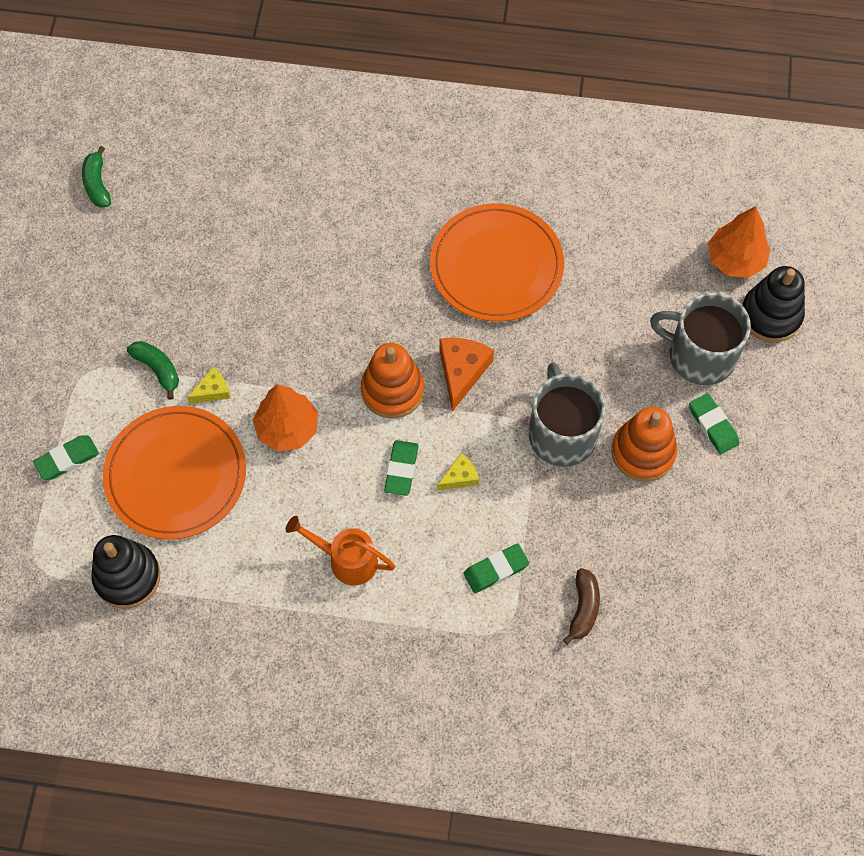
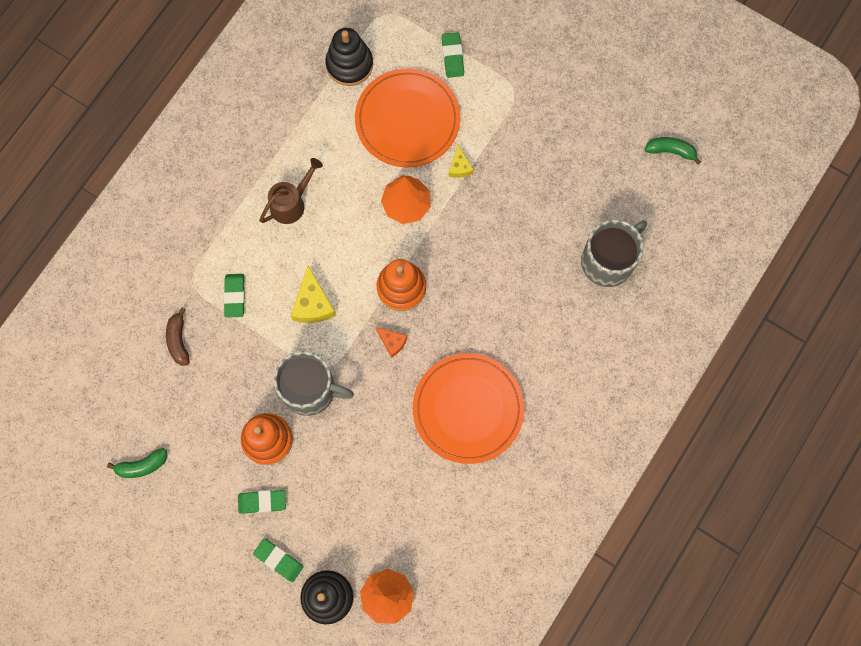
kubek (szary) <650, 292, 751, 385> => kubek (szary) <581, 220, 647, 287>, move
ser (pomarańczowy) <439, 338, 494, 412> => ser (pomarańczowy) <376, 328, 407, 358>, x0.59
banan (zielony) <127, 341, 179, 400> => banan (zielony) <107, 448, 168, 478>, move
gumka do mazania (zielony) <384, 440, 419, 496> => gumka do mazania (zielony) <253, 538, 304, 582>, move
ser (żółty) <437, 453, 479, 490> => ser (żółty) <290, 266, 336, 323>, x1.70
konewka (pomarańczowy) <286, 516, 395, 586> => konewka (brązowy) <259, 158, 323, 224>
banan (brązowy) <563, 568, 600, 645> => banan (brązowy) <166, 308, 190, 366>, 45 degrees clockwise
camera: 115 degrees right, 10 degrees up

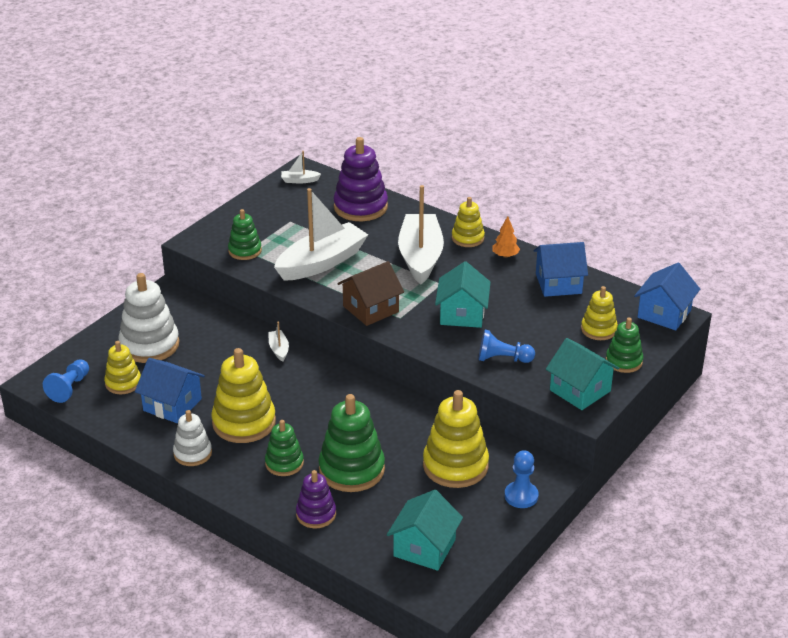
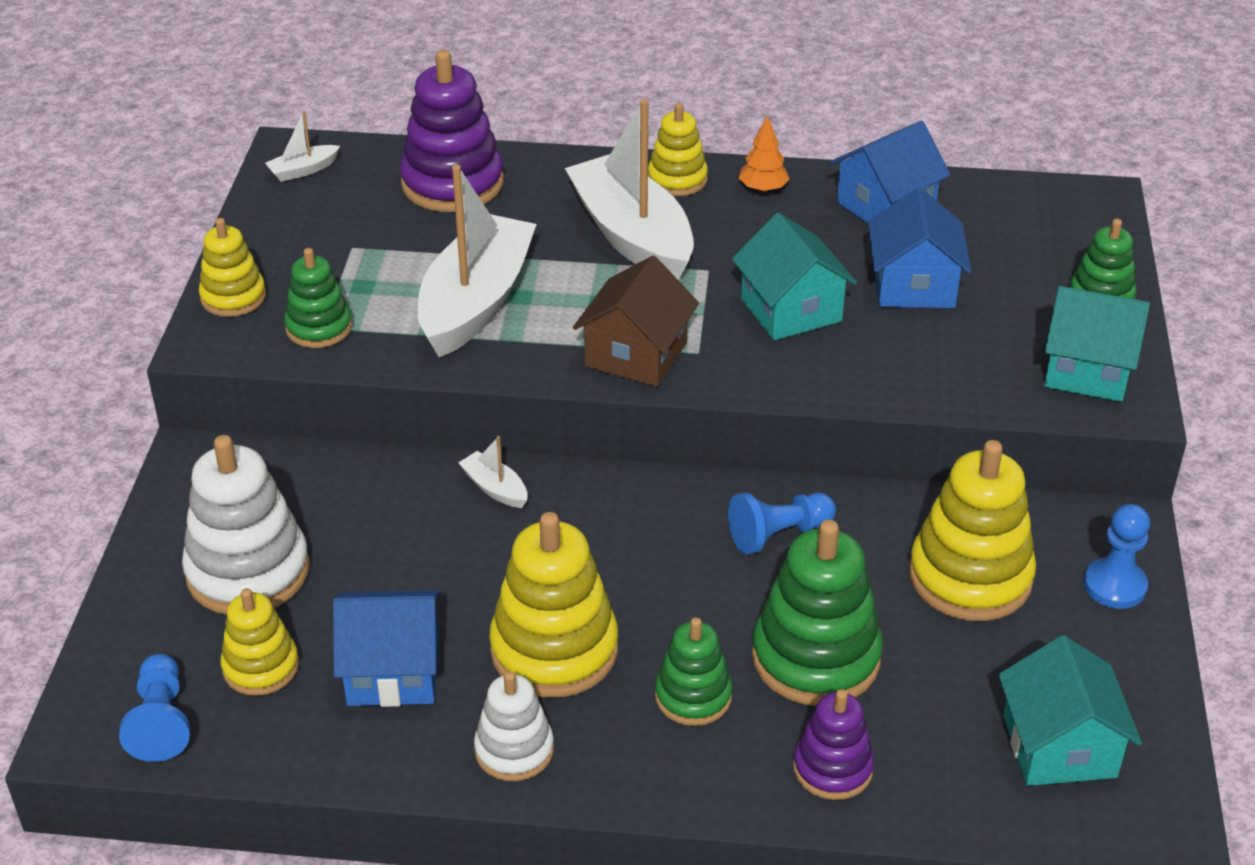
domek (niebieski) <634, 263, 700, 330> => domek (niebieski) <868, 188, 972, 308>, move
zabawka nakładanka (żółty) <581, 286, 618, 340> => zabawka nakładanka (żółty) <199, 218, 266, 317>, move
pionek (niebieski) <478, 330, 535, 363> => pionek (niebieski) <728, 493, 836, 555>, move
camera: 30 degrees left, 5 degrees up

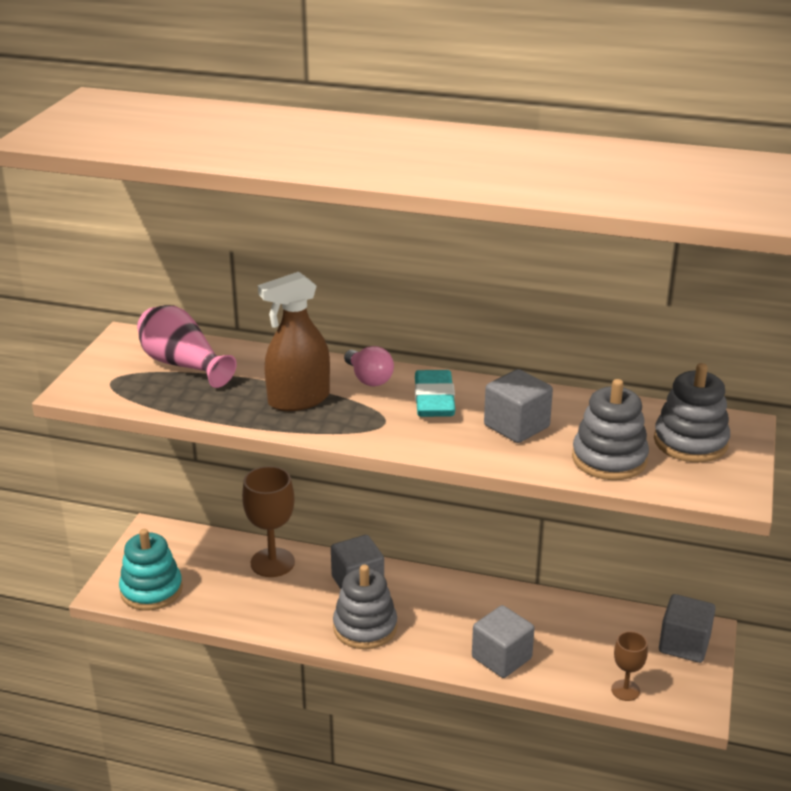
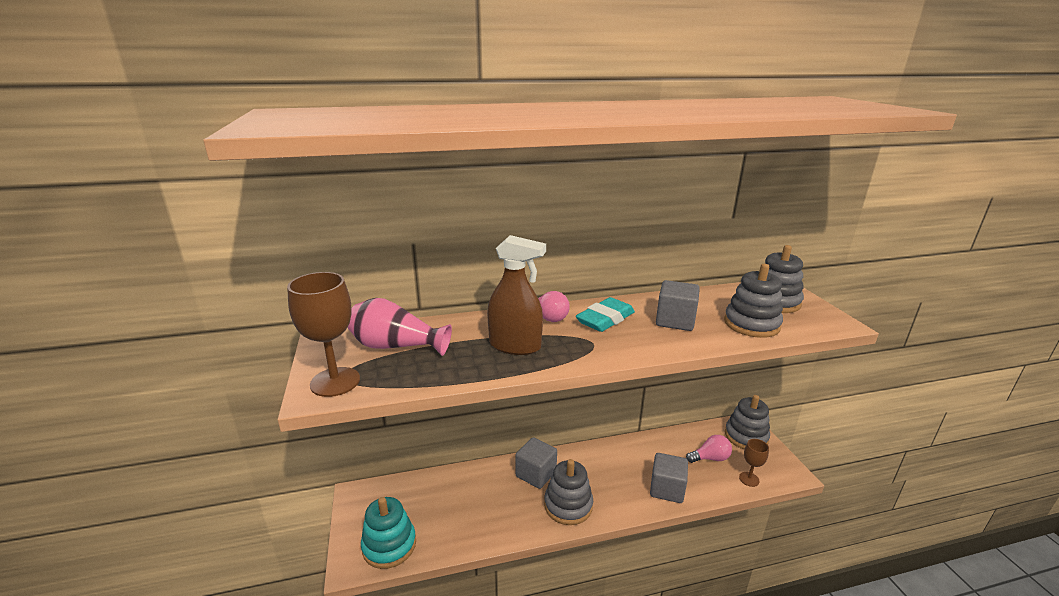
spryskiwacz (brązowy) <258, 272, 330, 411> => spryskiwacz (brązowy) <487, 235, 546, 355>, 105 degrees counterclockwise
gumka do mazania (turkusowy) <415, 370, 456, 417> => gumka do mazania (turkusowy) <576, 297, 635, 332>, 75 degrees clockwise
kielich (brązowy) <242, 466, 295, 577> => kielich (brązowy) <287, 272, 360, 397>, move
sześcian (szary) <659, 594, 716, 663> => zabawka nakładanka (szary) <725, 395, 770, 449>
nothing => żarówka (różowy) <686, 435, 732, 463>
camera: 30 degrees left, 5 degrees down

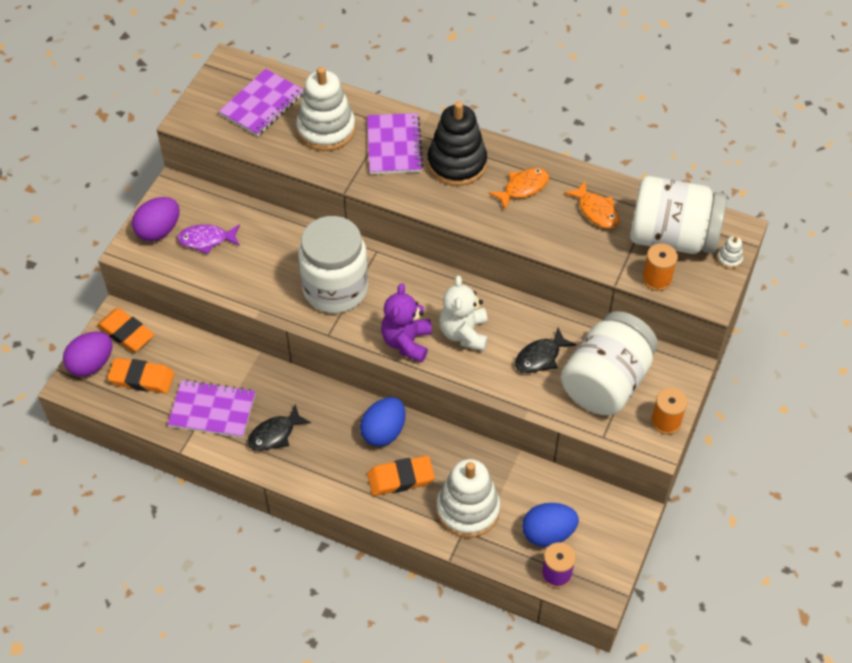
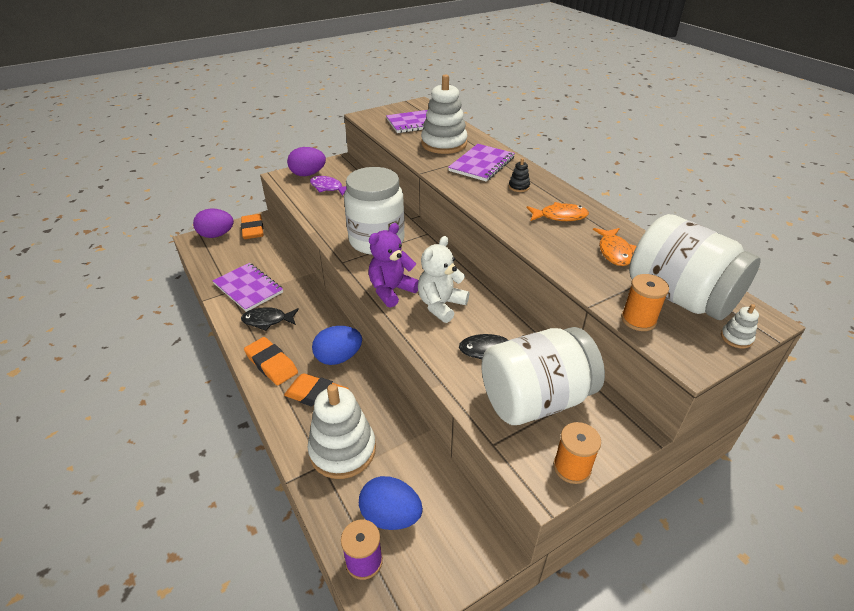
zabawka nakładanka (czarny) <427, 101, 487, 186> => zabawka nakładanka (czarny) <509, 158, 530, 192>, x0.40
gumka do mazania (pomarańczowy) <107, 358, 174, 393> => gumka do mazania (pomarańczowy) <244, 337, 298, 386>, move
camera: 35 degrees right, 15 degrees down

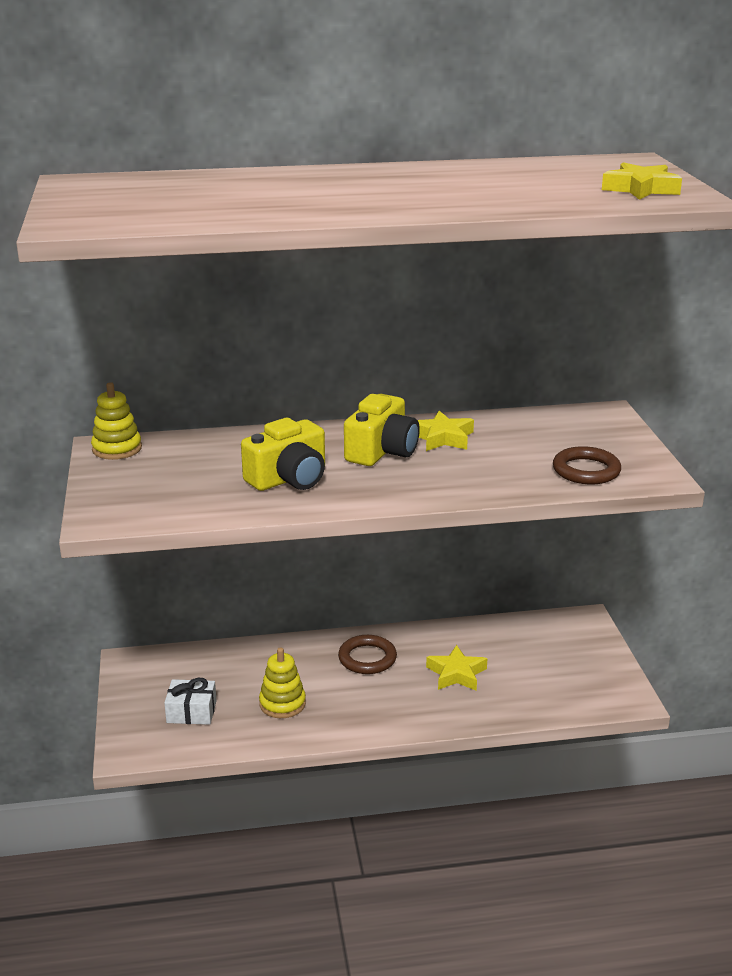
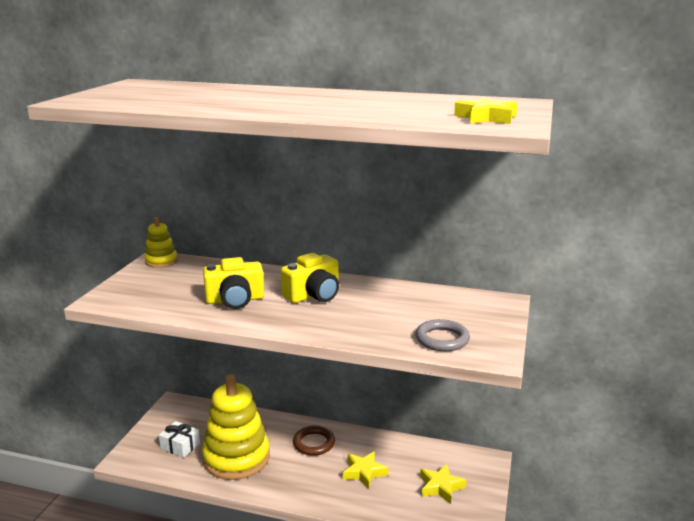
gwiazda (żółty) <418, 411, 474, 451> => gwiazda (żółty) <420, 464, 466, 504>, move
pierścień (brązowy) <553, 446, 621, 484> => pierścień (szary) <415, 319, 470, 351>
zabawka nakładanka (żółty) <259, 647, 306, 718> => zabawka nakładanka (żółty) <202, 374, 270, 480>, x2.03
camera: 25 degrees right, 5 degrees down

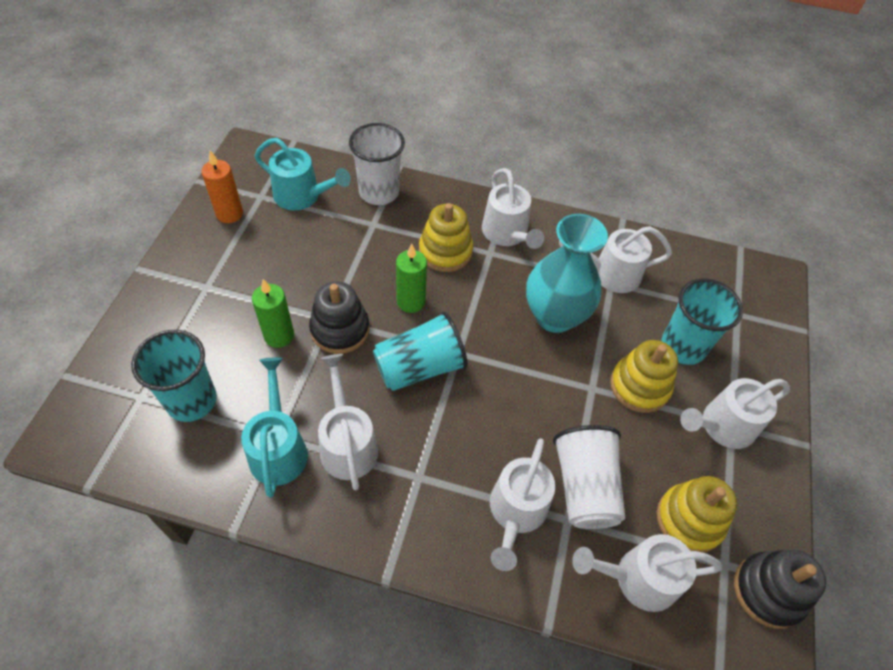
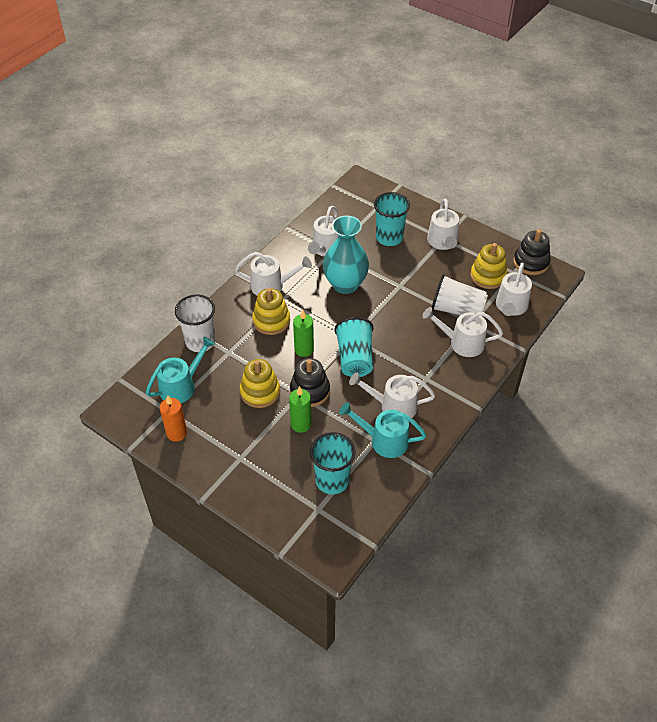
zabawka nakładanka (żółty) <610, 340, 678, 413> => zabawka nakładanka (żółty) <240, 359, 280, 408>, move
konewka (biały) <490, 438, 555, 571> => konewka (biały) <422, 307, 503, 357>, 150 degrees clockwise
camera: 65 degrees left, 5 degrees down

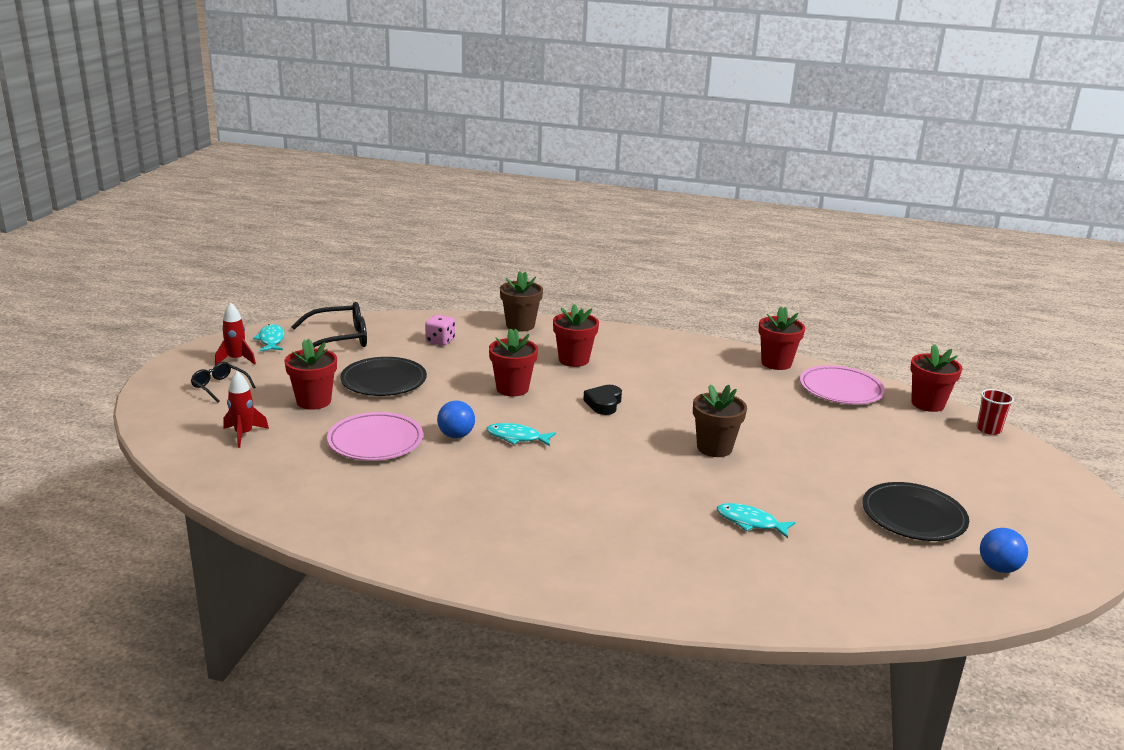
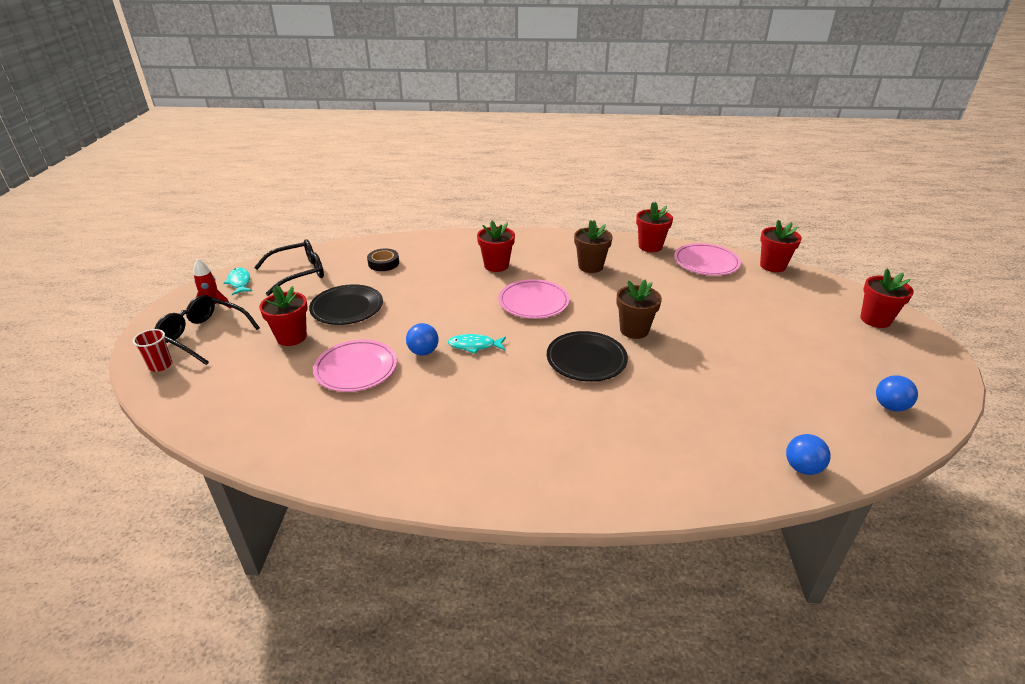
doniczka (brązowy) <500, 271, 543, 331> => doniczka (brązowy) <574, 220, 613, 273>, move
kostka do gry (różowy) <425, 315, 455, 346> => taśma klejąca (czarny) <367, 248, 399, 271>
doniczka (czerwony) <489, 328, 538, 396> => doniczka (czerwony) <860, 269, 914, 328>, move
okulary (czarny) <191, 362, 255, 403> => okulary (czarny) <155, 295, 260, 365>, x1.74
rakieta (czerwony) <224, 371, 269, 448> => nothing
serce (czarny) <583, 385, 622, 415> => talerz (różowy) <498, 279, 570, 319>
szklanka (czerwony) <977, 389, 1014, 435> => szklanka (czerwony) <133, 329, 172, 372>, move
talerz (czarny) <862, 482, 969, 541> => talerz (czarny) <547, 331, 628, 382>, move
ryba (turkusowy) <717, 503, 796, 538> => nothing
nothing => piłka (niebieski) <786, 434, 831, 475>
camera: 10 degrees left, 10 degrees up

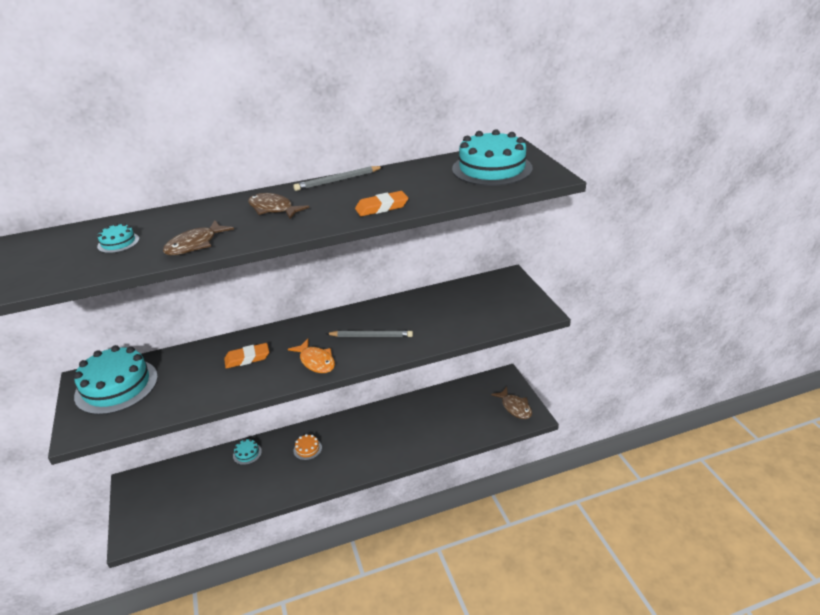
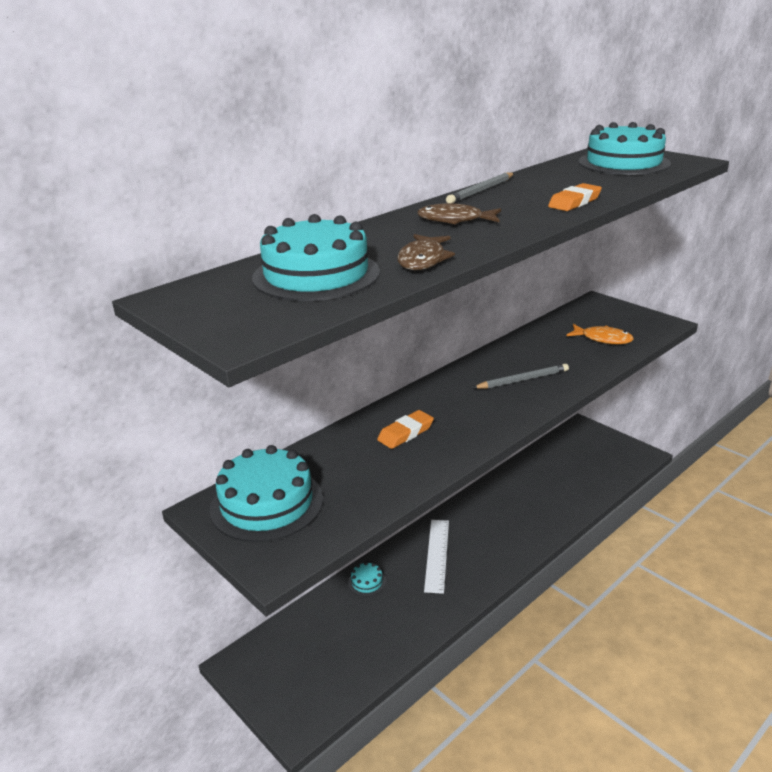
tort (turkusowy) <97, 223, 139, 253> => tort (turkusowy) <252, 214, 380, 301>, x2.31
ryba (pomarańczowy) <288, 339, 335, 373> => ryba (pomarańczowy) <567, 324, 634, 344>, move
ryba (brązowy) <491, 387, 532, 419> => nothing
tort (pomarańczowy) <293, 434, 322, 460> => linijka (biały) <424, 520, 449, 594>
camera: 25 degrees left, 5 degrees down

